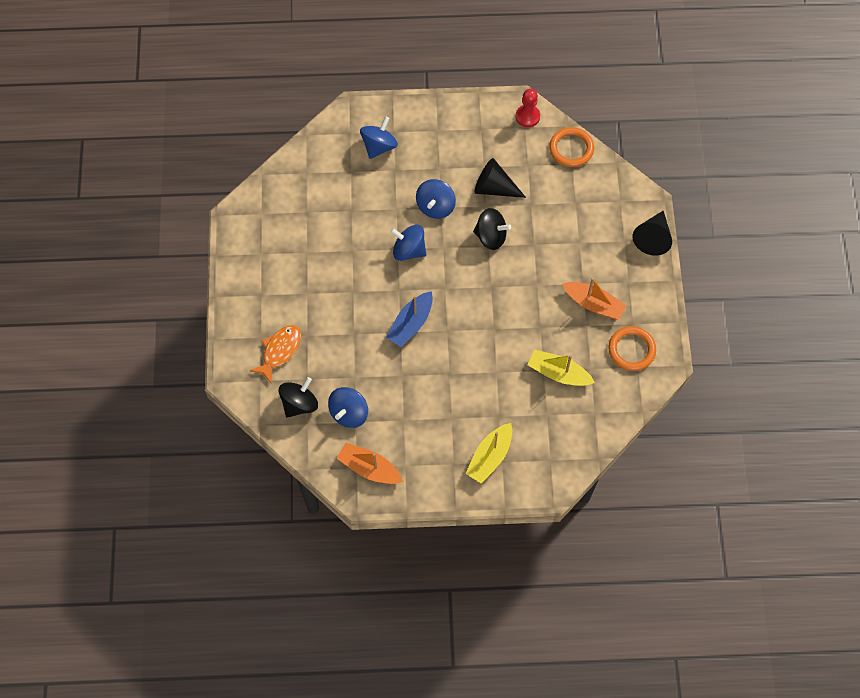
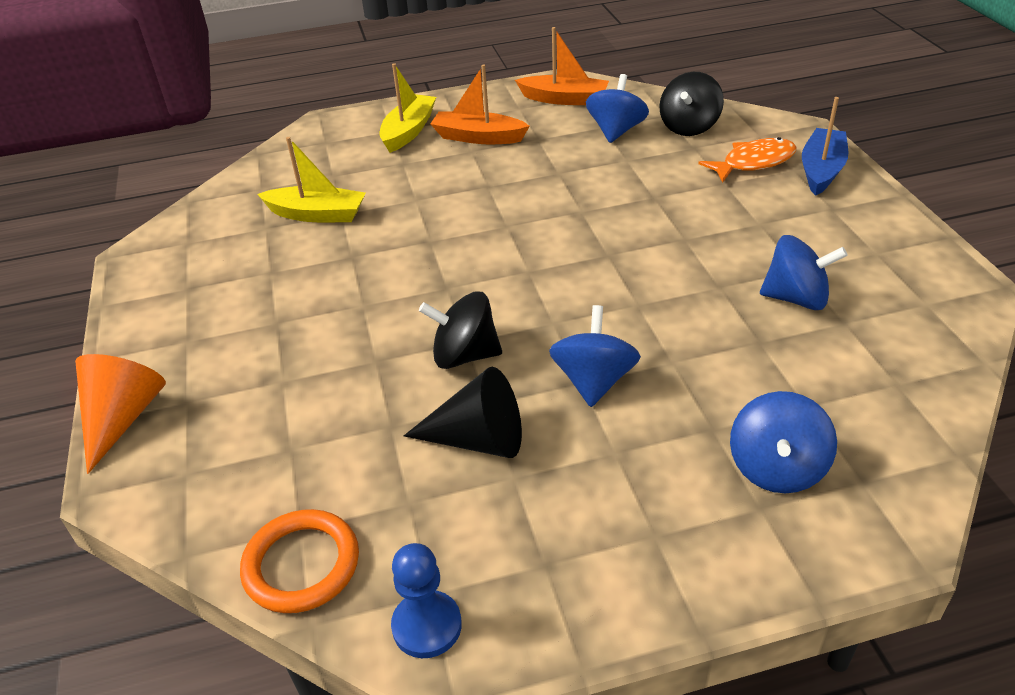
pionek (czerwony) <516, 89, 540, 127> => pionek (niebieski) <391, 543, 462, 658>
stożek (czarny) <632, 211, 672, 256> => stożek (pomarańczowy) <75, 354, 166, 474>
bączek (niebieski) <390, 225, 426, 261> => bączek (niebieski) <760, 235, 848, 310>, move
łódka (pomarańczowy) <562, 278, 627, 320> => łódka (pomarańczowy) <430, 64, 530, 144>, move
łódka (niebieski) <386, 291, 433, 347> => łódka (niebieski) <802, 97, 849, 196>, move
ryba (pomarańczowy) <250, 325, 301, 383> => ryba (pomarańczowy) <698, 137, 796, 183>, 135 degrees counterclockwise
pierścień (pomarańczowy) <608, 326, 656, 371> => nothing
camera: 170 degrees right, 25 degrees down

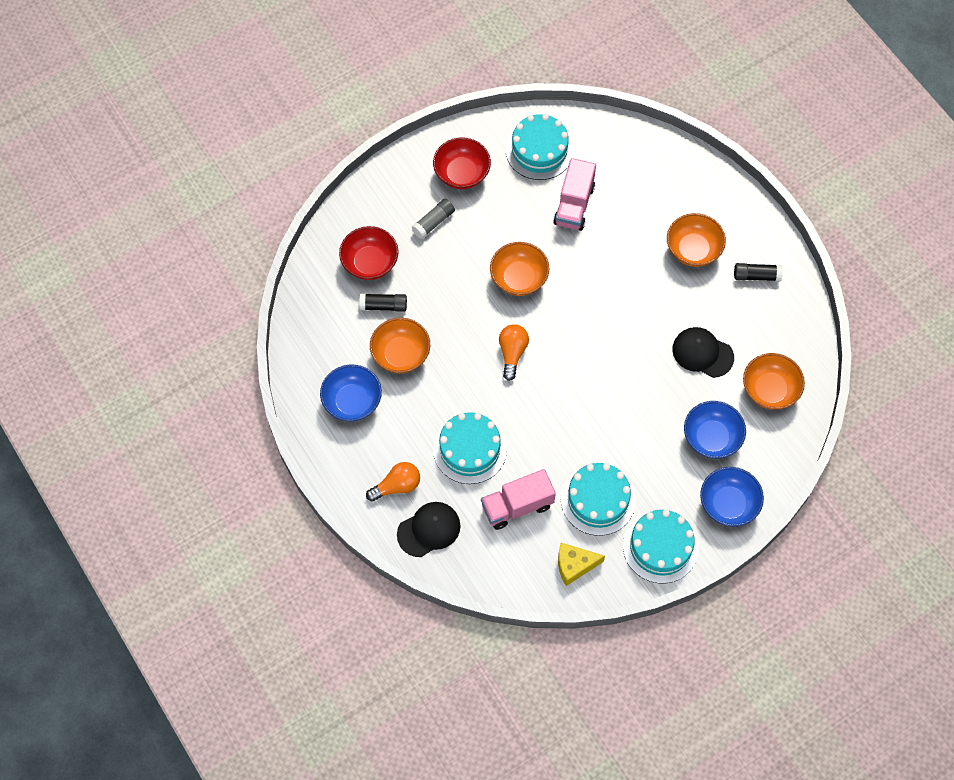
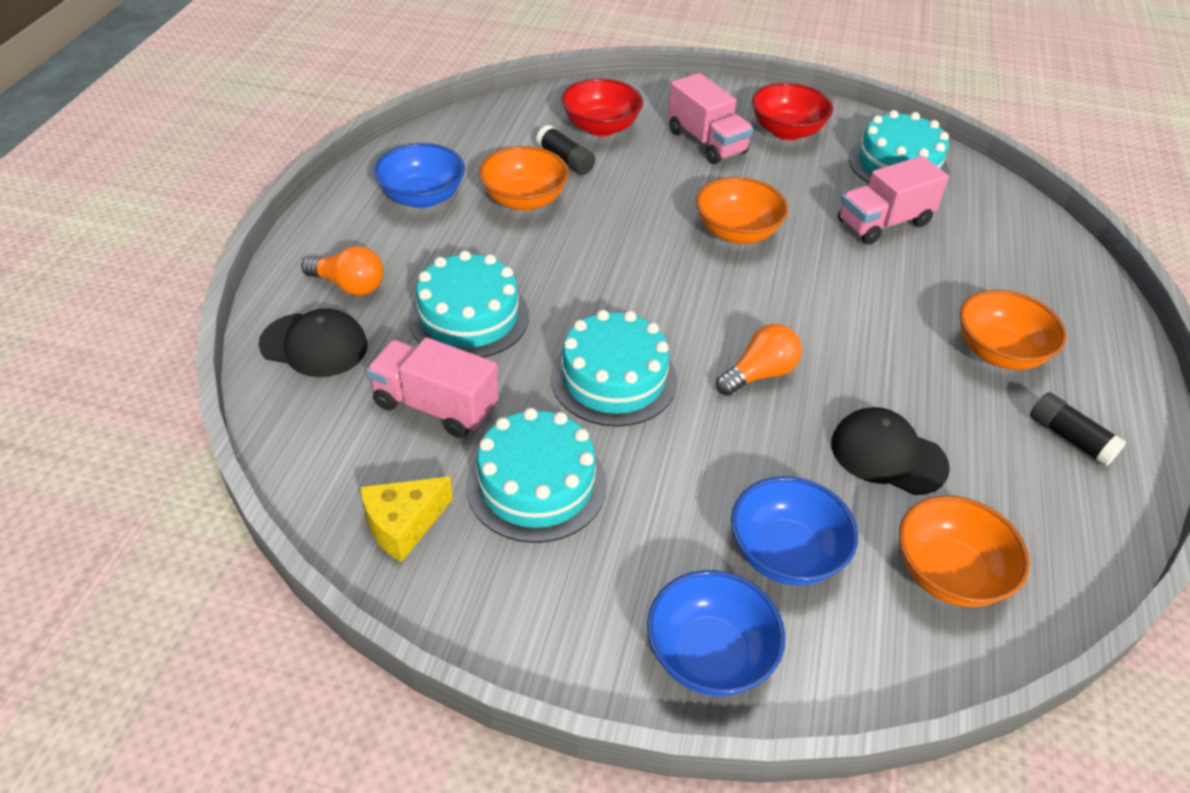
klej w sztyfcie (szary) <412, 199, 455, 239> => ciężarówka (różowy) <668, 73, 753, 164>
żarówka (pomarańczowy) <499, 324, 529, 381> => żarówka (pomarańczowy) <716, 324, 802, 396>, move
czapka (czarny) <672, 327, 734, 378> => czapka (czarny) <831, 407, 950, 495>, 45 degrees counterclockwise
tort (turkusowy) <623, 509, 699, 584> => tort (turkusowy) <551, 310, 677, 427>, move
ser (żółty) <558, 543, 605, 586> => ser (żółty) <360, 476, 453, 562>, 75 degrees counterclockwise
camera: 45 degrees right, 20 degrees down

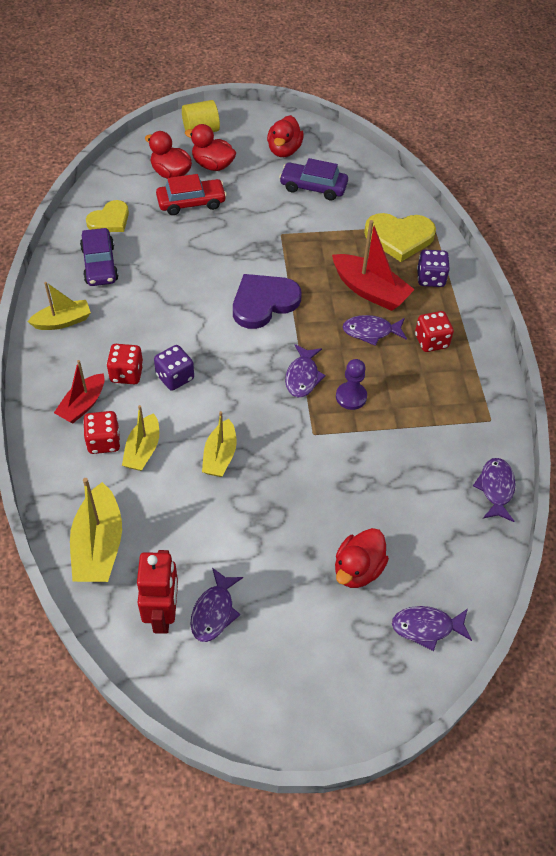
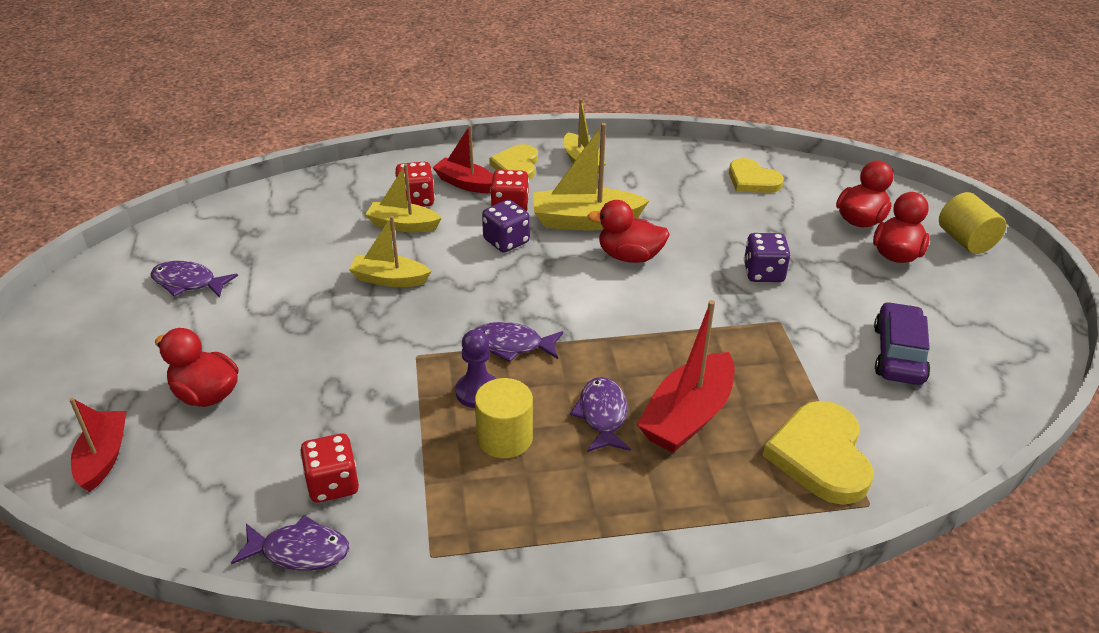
kaczka (czerwony) <267, 115, 304, 157> => kaczka (czerwony) <587, 200, 670, 263>, move
samochód (czerwony) <156, 174, 227, 215> => nothing
samochód (fioletowy) <80, 228, 118, 286> => nothing
kostka do gry (fioletowy) <417, 250, 450, 287> => kostka do gry (fioletowy) <744, 233, 791, 282>, move
serce (fioletowy) <233, 274, 302, 329> => nothing
kostka do gry (czerwony) <415, 311, 454, 352> => kostka do gry (czerwony) <300, 434, 359, 503>, move
łódka (żółty) <70, 478, 122, 582> => łódka (żółty) <533, 123, 649, 230>, move
robot (czerwony) <137, 550, 178, 634> => nothing
ryba (fioletowy) <392, 606, 472, 651> => łódka (czerwony) <69, 398, 126, 492>
nothing => serce (żółty) <489, 144, 538, 180>
nothing => walec (żółty) <475, 378, 533, 458>
camera: 90 degrees right, 15 degrees down

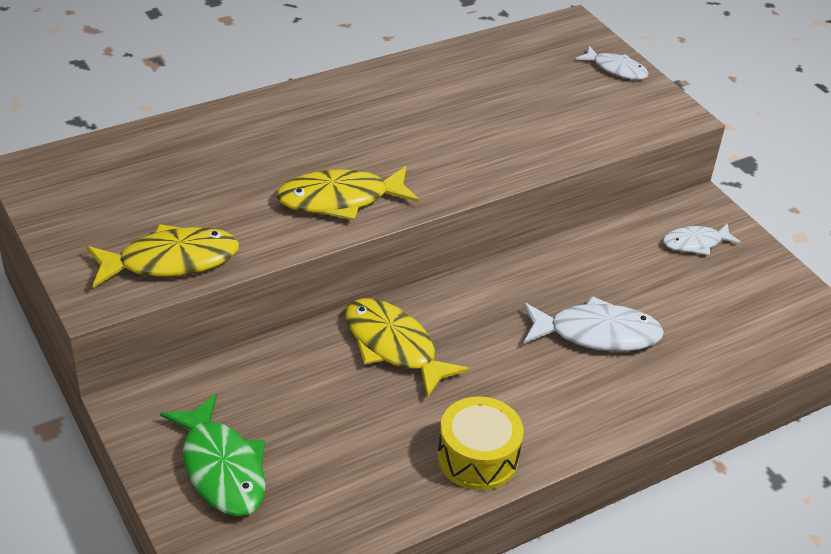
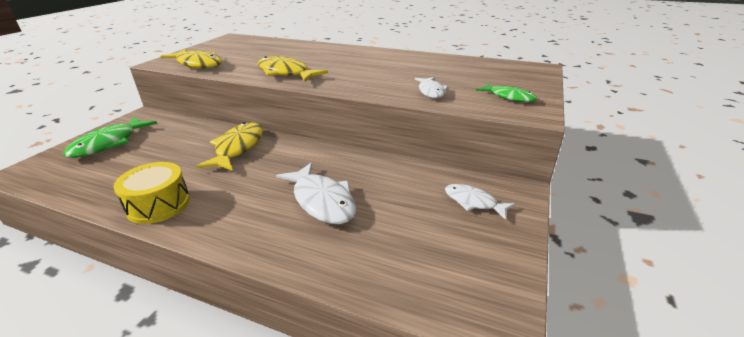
ryba (biały) <576, 46, 649, 80> => ryba (biały) <415, 77, 448, 98>, move
nothing => ryba (zielony) <476, 83, 537, 102>
camera: 55 degrees right, 10 degrees down

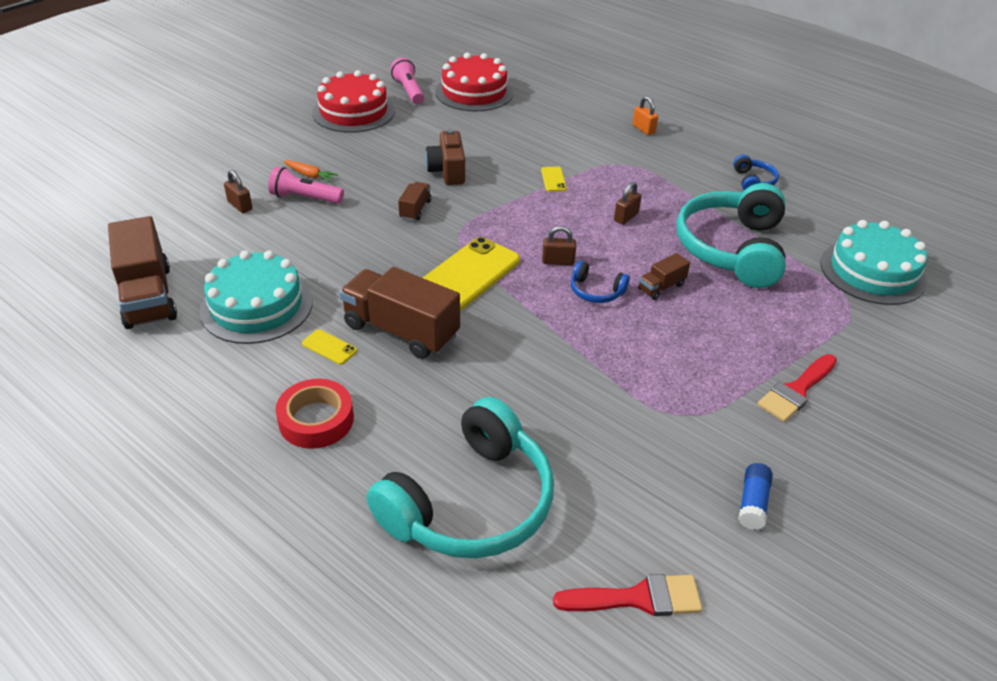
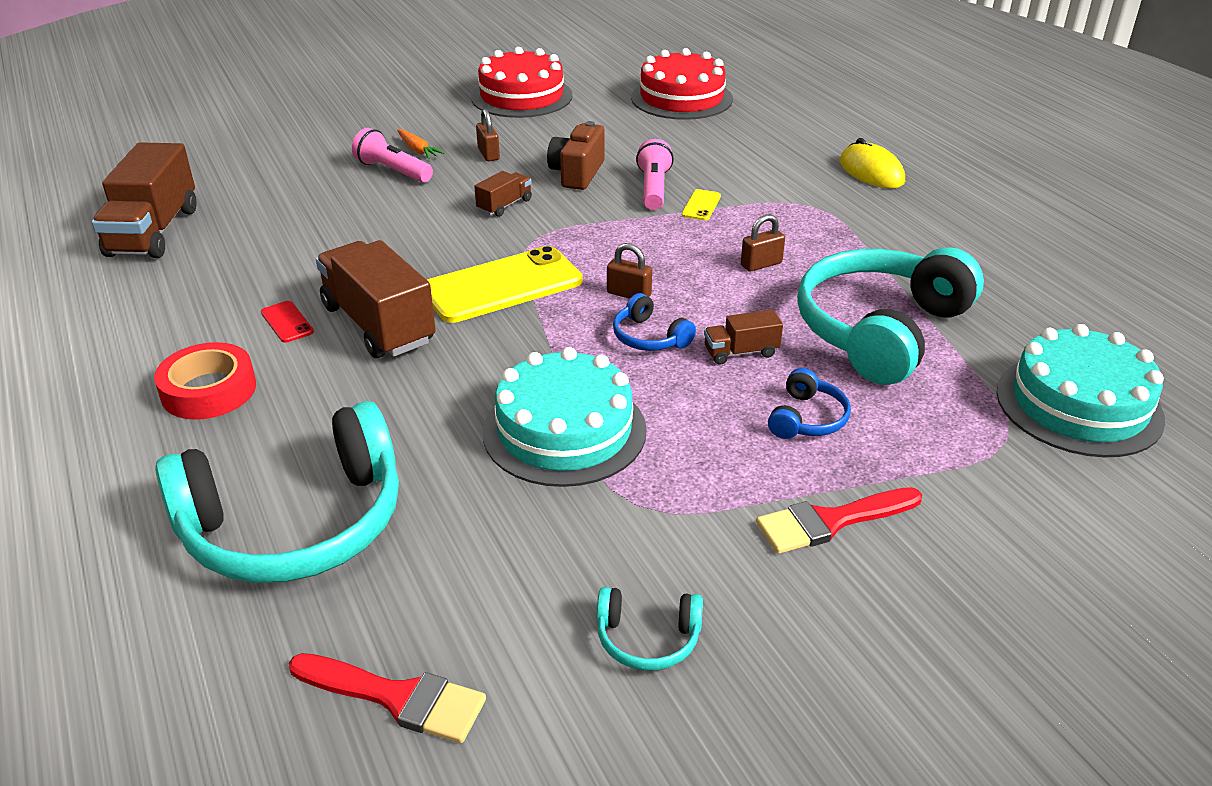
latarka (różowy) <390, 57, 424, 104> => latarka (różowy) <636, 139, 674, 210>, move
kłódka (pomarańczowy) <632, 96, 658, 135> => myszka (żółty) <840, 138, 905, 189>
słuchawki (niebieski) <733, 155, 779, 190> => słuchawki (niebieski) <768, 368, 851, 439>, move
kłódka (brązowy) <224, 170, 253, 213> => kłódka (brązowy) <476, 109, 500, 161>, move
tort (turkusowy) <200, 250, 313, 344> => tort (turkusowy) <483, 347, 647, 487>, move
telefon (żółty) <302, 329, 357, 365> => telefon (czerwony) <261, 301, 314, 343>
klej w sztyfcie (niebieski) <738, 463, 773, 530> => słuchawki (turkusowy) <596, 587, 703, 671>
camera: 25 degrees right, 5 degrees down

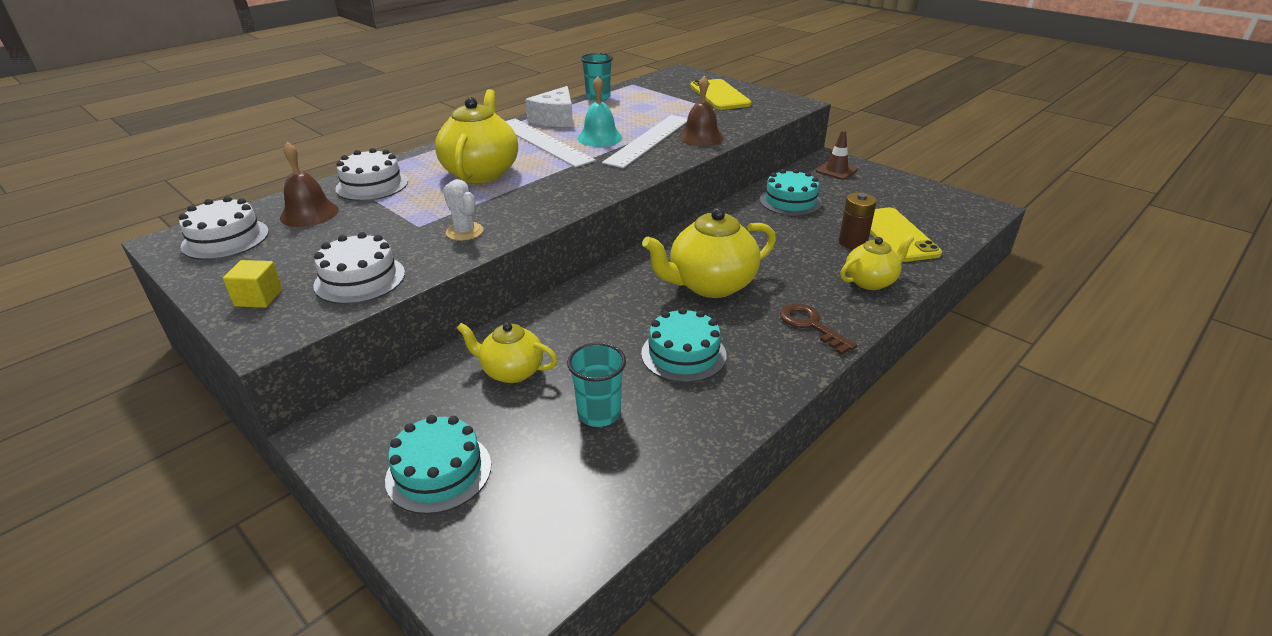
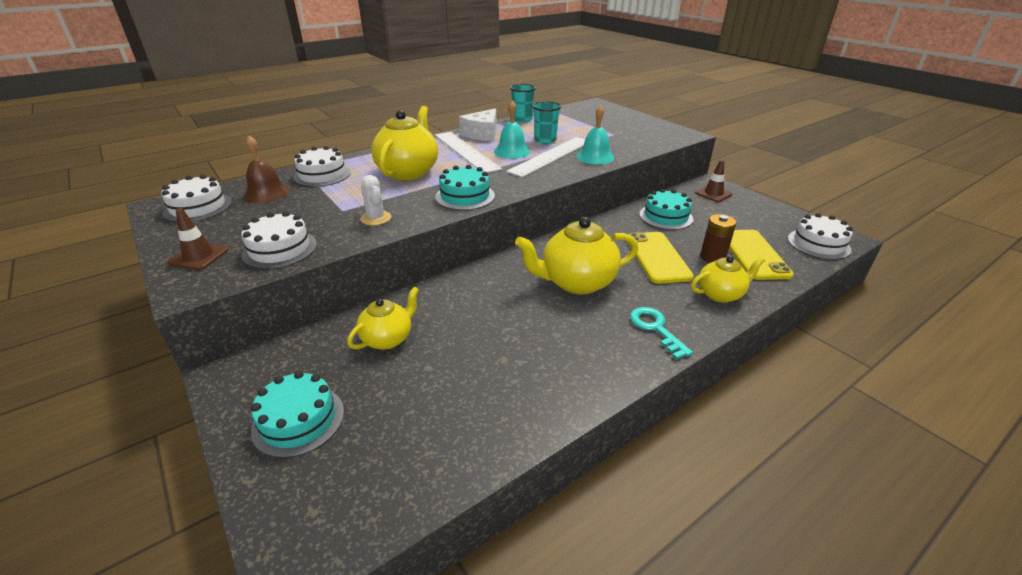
dzwonek (brązowy) <679, 76, 724, 146> => dzwonek (turkusowy) <577, 105, 614, 165>
telefon (żółty) <690, 79, 752, 110> => telefon (żółty) <627, 232, 694, 284>, move
sześcian (żółty) <223, 260, 283, 308> => pachołek (brązowy) <168, 208, 229, 270>
klucz (brązowy) <780, 303, 857, 355> => klucz (turkusowy) <630, 307, 693, 360>
tort (turkusowy) <641, 307, 727, 383> => tort (turkusowy) <435, 165, 495, 210>, move
imbryk (żółty) <457, 322, 558, 383> => imbryk (żółty) <347, 286, 419, 350>, 105 degrees clockwise
szklanka (turkusowy) <567, 343, 626, 427> => szklanka (turkusowy) <532, 101, 561, 144>, move
nothing => tort (biały) <788, 213, 853, 260>
camera: 10 degrees right, 0 degrees up

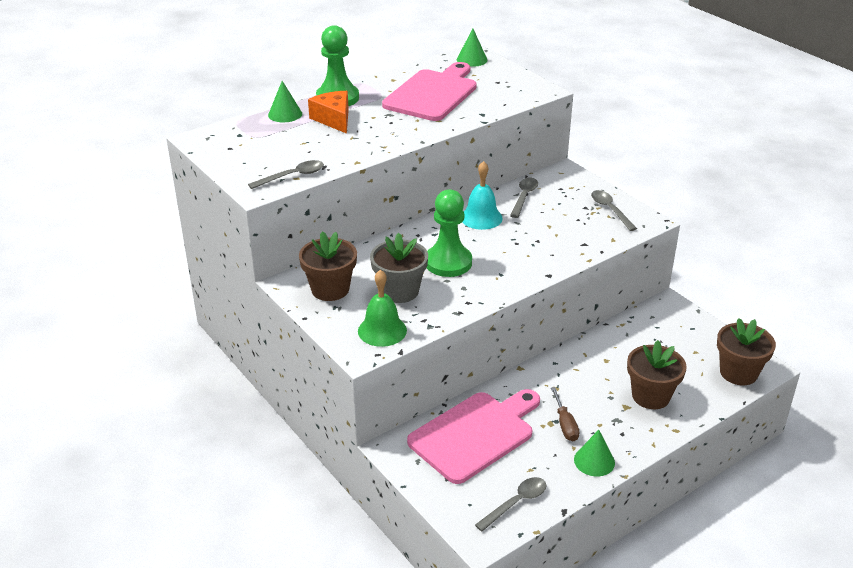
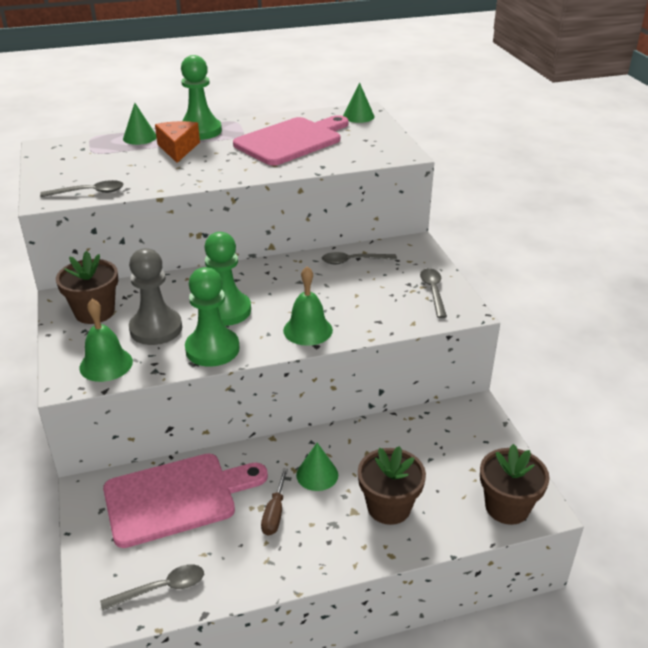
dzwonek (turkusowy) <462, 161, 503, 230> => nothing
łyżka (szary) <510, 178, 538, 218> => łyżka (szary) <322, 252, 397, 264>, 135 degrees counterclockwise
doniczka (szary) <370, 233, 428, 303> => pionek (szary) <129, 248, 182, 345>
stożek (zielony) <574, 430, 615, 476> => stożek (zielony) <296, 443, 338, 491>, move
nothing => dzwonek (zielony) <283, 266, 333, 346>
nothing => pionek (zielony) <185, 267, 240, 367>
camera: 20 degrees right, 0 degrees up

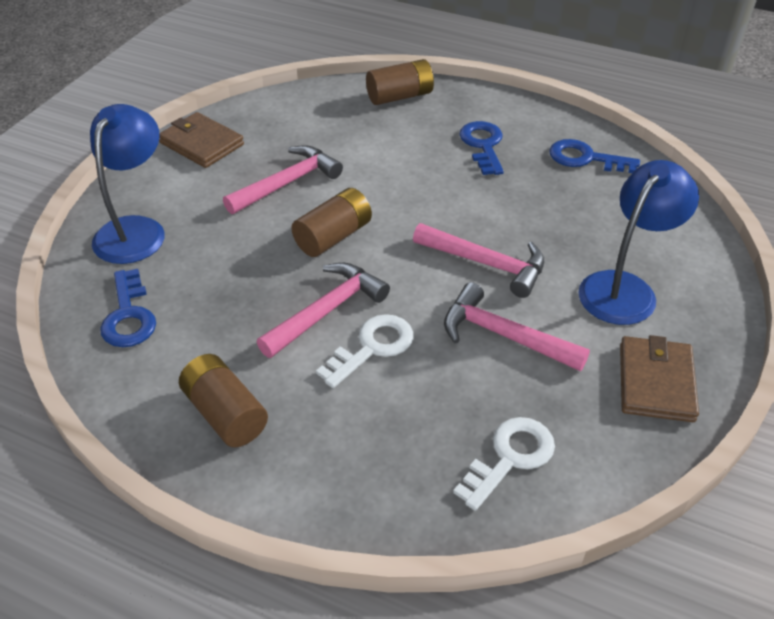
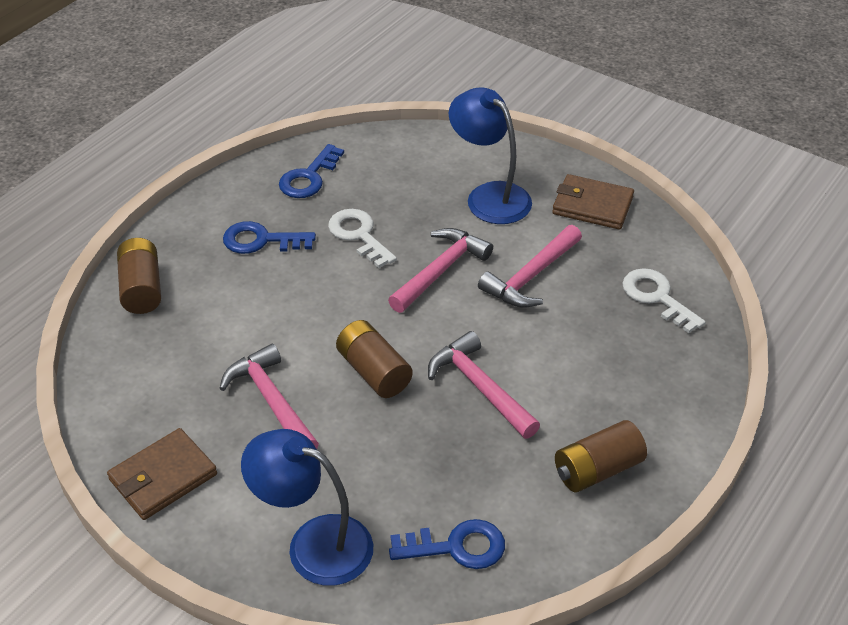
klucz (biały) <316, 314, 414, 388> => klucz (biały) <328, 209, 397, 268>, move
camera: 80 degrees left, 0 degrees up

